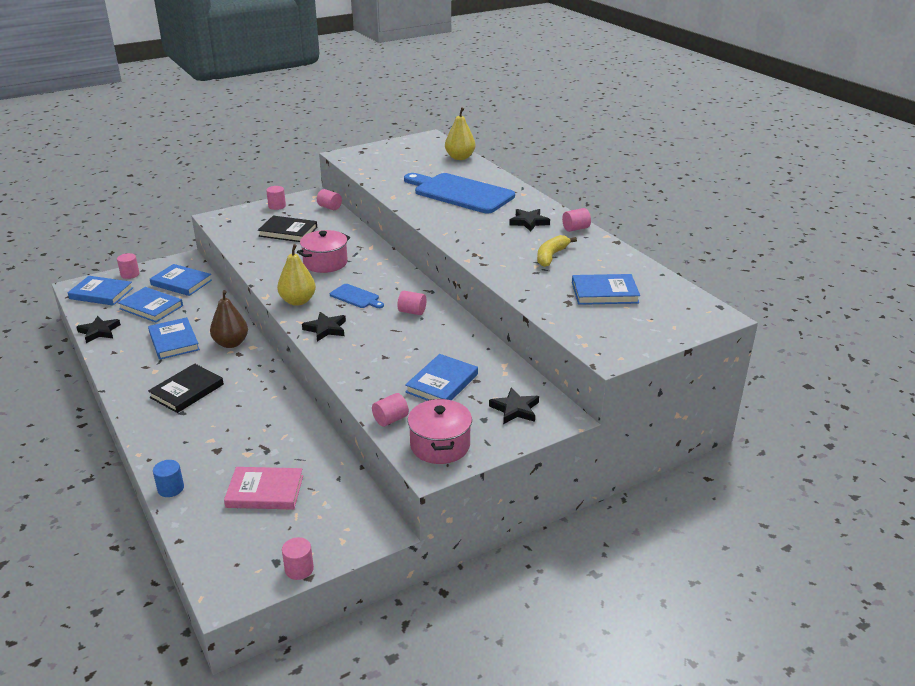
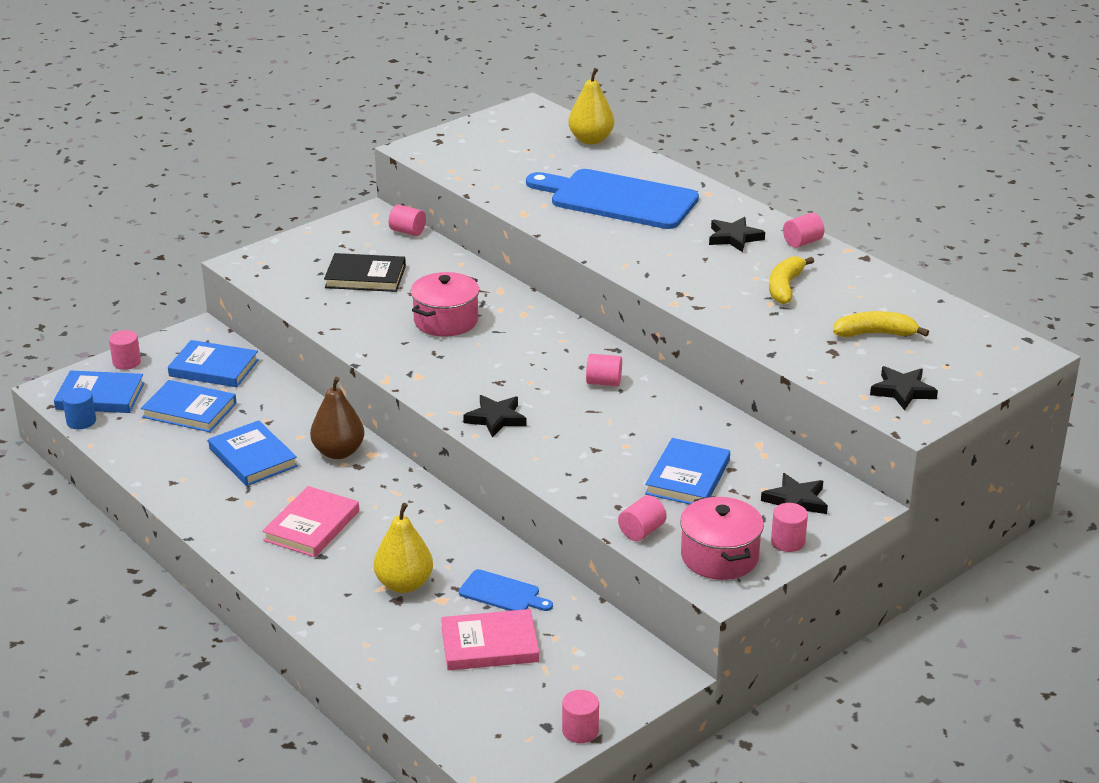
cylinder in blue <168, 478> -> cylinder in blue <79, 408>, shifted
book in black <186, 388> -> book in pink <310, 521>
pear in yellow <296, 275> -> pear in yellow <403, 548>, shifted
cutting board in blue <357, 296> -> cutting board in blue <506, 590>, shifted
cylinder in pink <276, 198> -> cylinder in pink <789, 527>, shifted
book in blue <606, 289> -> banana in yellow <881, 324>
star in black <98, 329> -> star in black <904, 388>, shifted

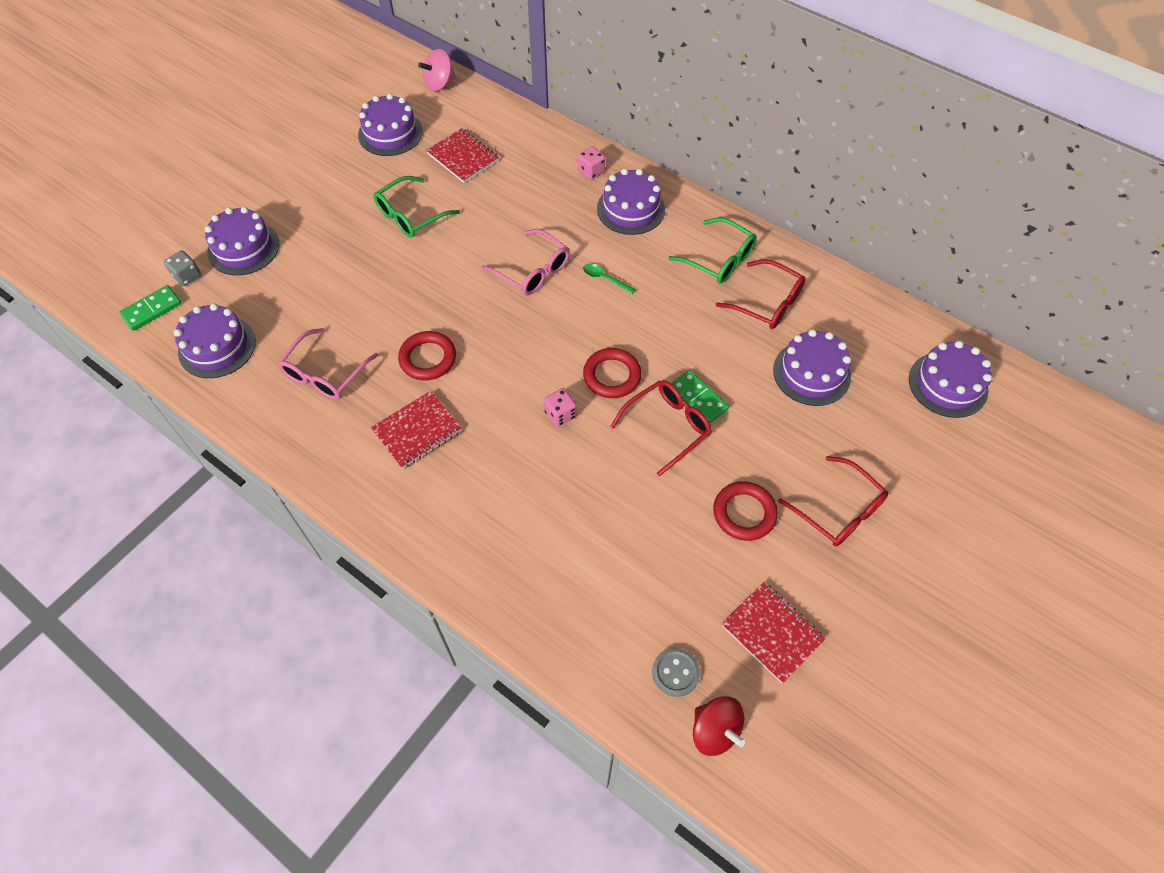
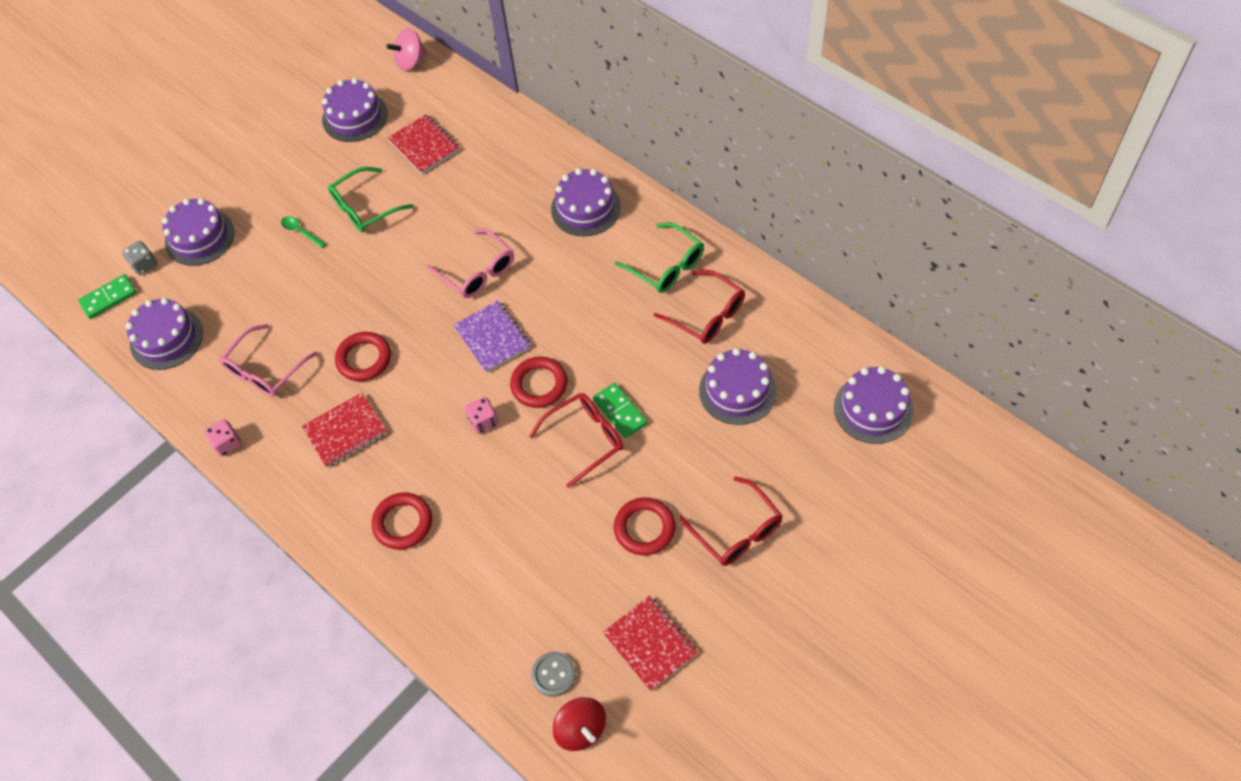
dice in pink <591, 163> -> dice in pink <222, 437>, shifted
spoon in green <609, 278> -> spoon in green <303, 232>, shifted
none -> ring in red <402, 521>
none -> notebook in purple <492, 336>

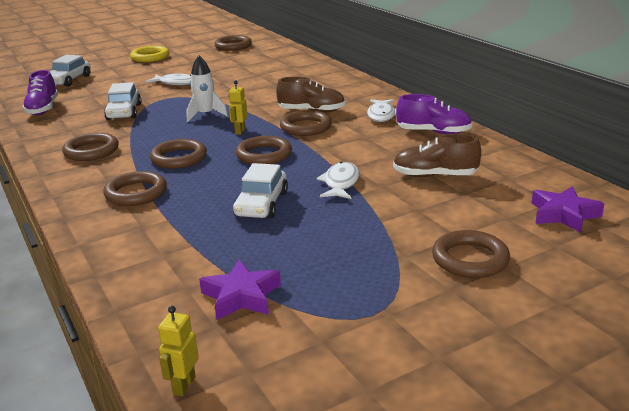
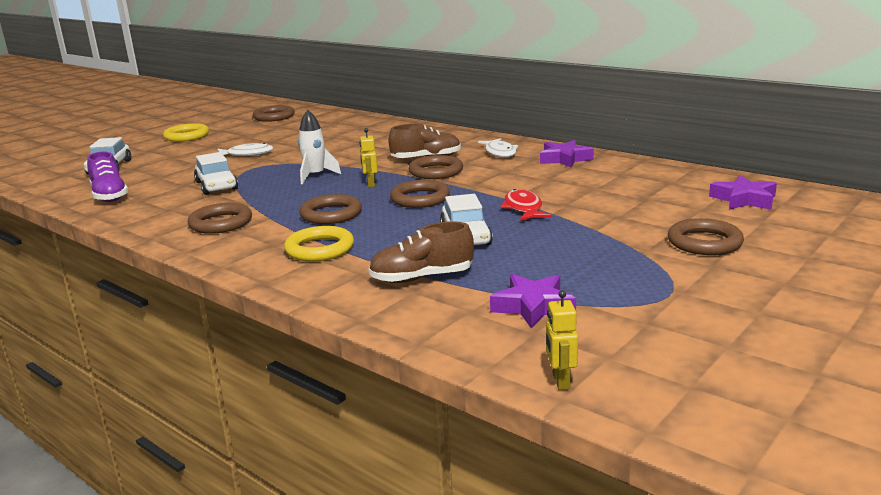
ring in brown <135, 188> -> ring in yellow <319, 244>
shoe in brown <437, 155> -> shoe in brown <421, 252>, shifted
fish in white <338, 180> -> fish in red <526, 205>
shoe in purple <434, 114> -> star in purple <567, 154>

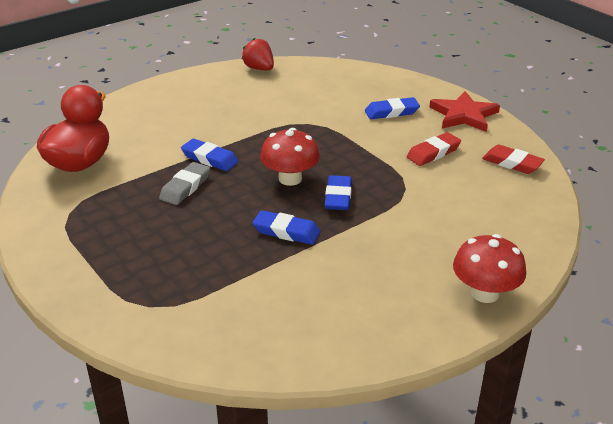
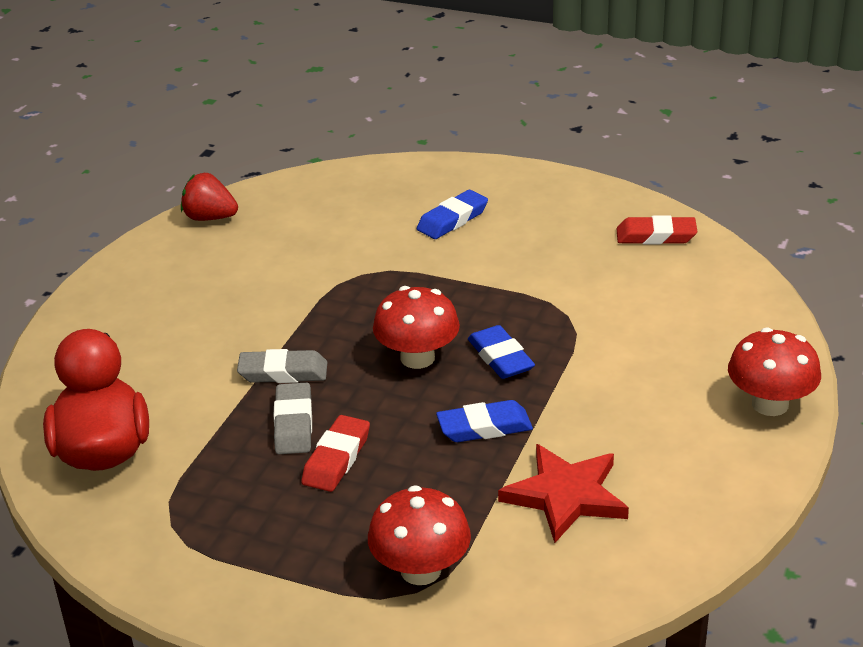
eraser in blue <210, 155> -> eraser in grey <282, 366>
eraser in red <433, 149> -> eraser in red <335, 453>, shifted
none -> mushroom in red <419, 535>
star in red <464, 111> -> star in red <563, 493>, shifted

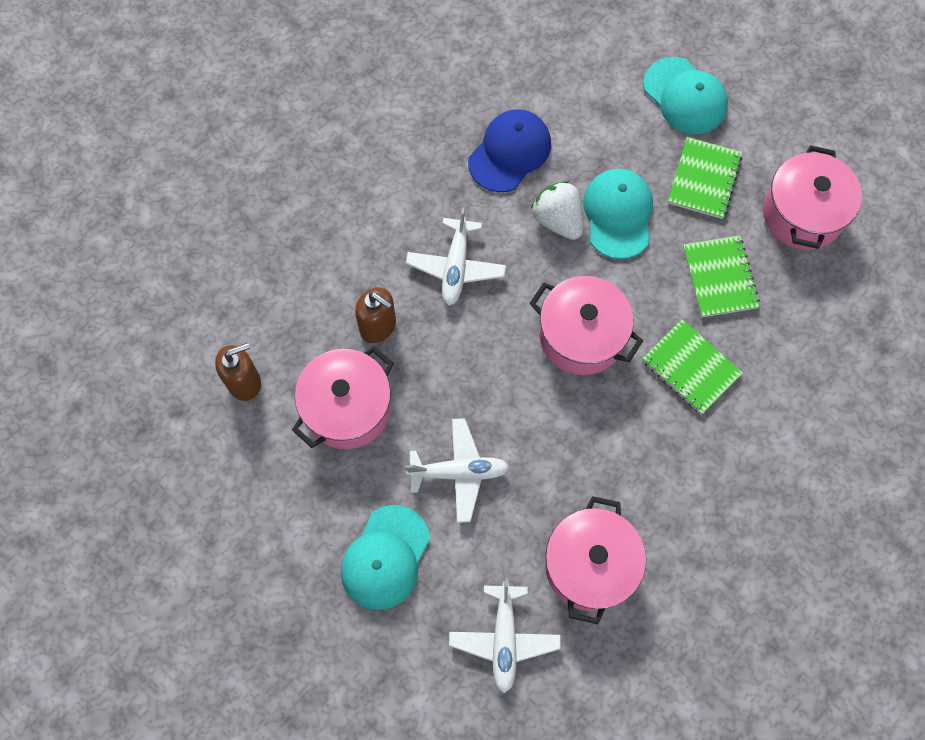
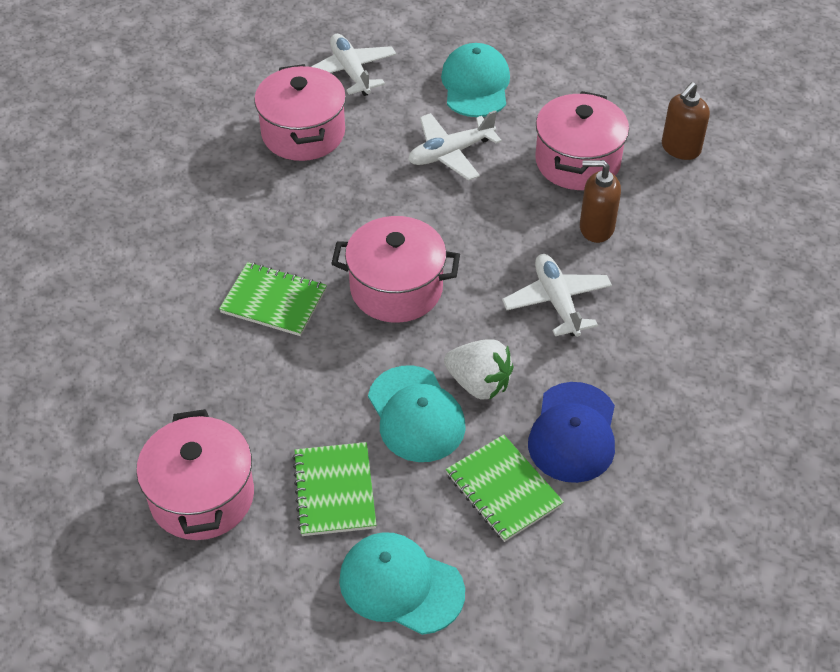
notebook in green <721, 276> -> notebook in green <505, 488>, shifted

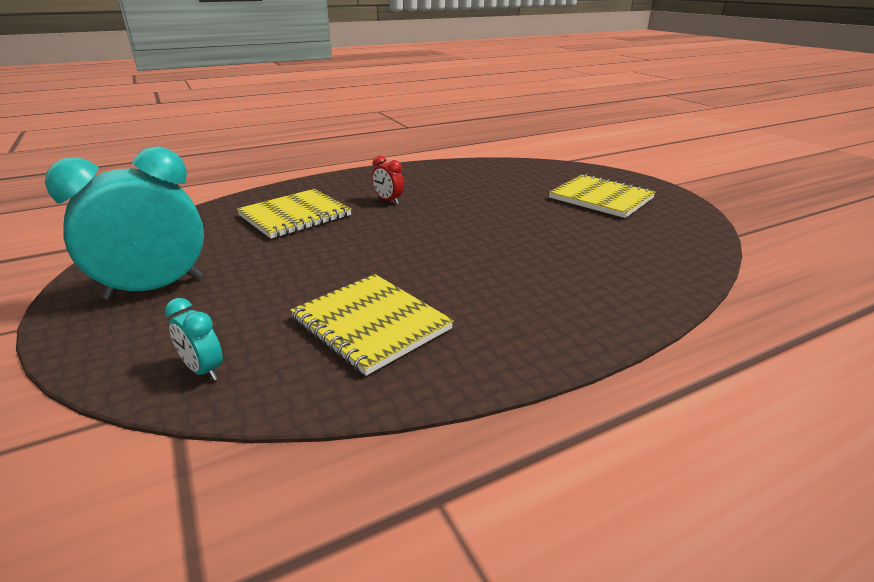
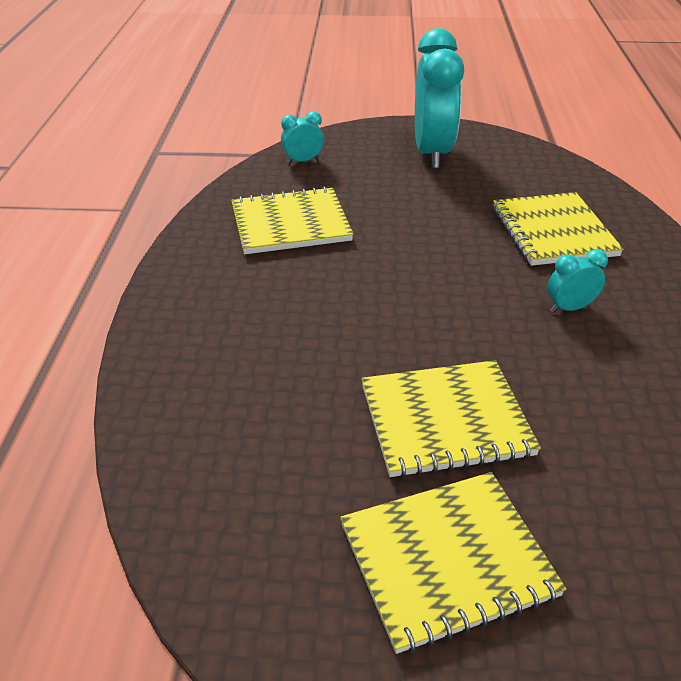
none -> notebook in yellow <451, 419>
clock in red <388, 180> -> clock in turquoise <577, 281>

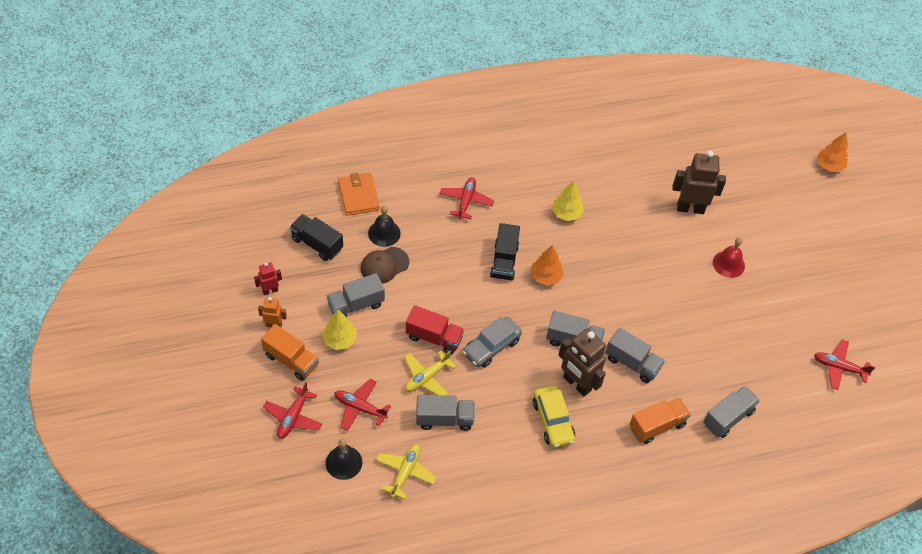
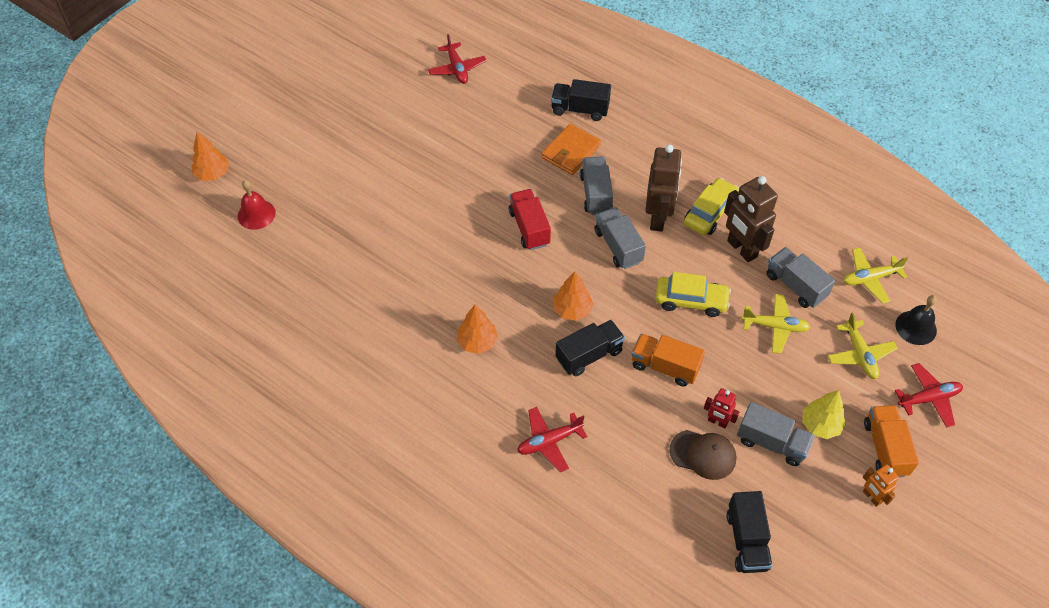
bell in red <729, 258> -> bell in red <257, 205>, shifted
tree in yellow <568, 201> -> tree in orange <477, 329>
truck in red <435, 329> -> truck in red <530, 219>, shifted
wallet in orange <359, 194> -> wallet in orange <571, 149>, shifted
truck in grey <731, 412> -> truck in black <581, 100>
truck in orange <660, 420> -> truck in orange <668, 360>, shifted
car in grey <492, 342> -> car in yellow <693, 294>
robot in red <268, 278> -> robot in red <721, 408>, shifted
robot in brown <699, 182> -> robot in brown <751, 219>, shifted
plane in red <362, 405> -> plane in yellow <862, 345>
bell in black <384, 226> -> none

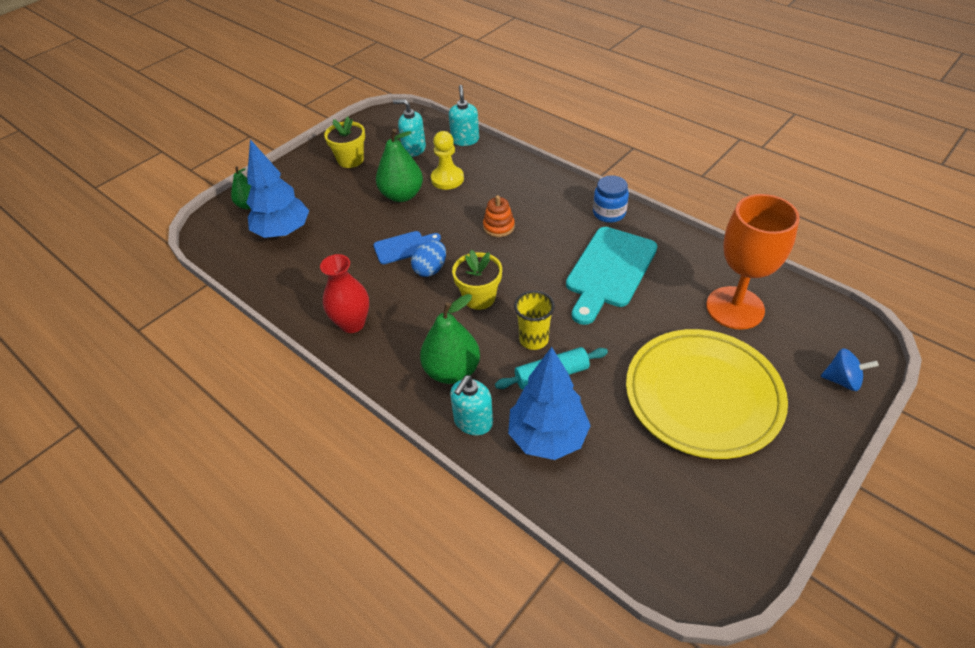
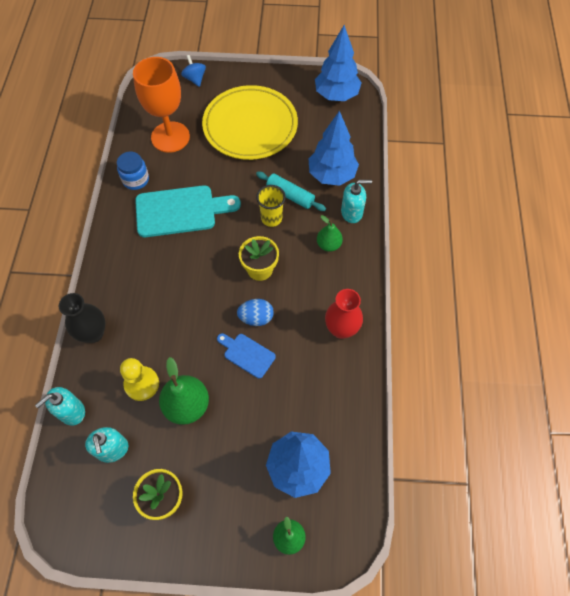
none -> vase in black <82, 318>
jar in blue <611, 199> -> jar in blue <133, 171>, shifted
none -> tree in blue <338, 63>
pear in green <450, 339> -> pear in green <330, 233>, x0.61
stacking toy in orange <499, 216> -> none

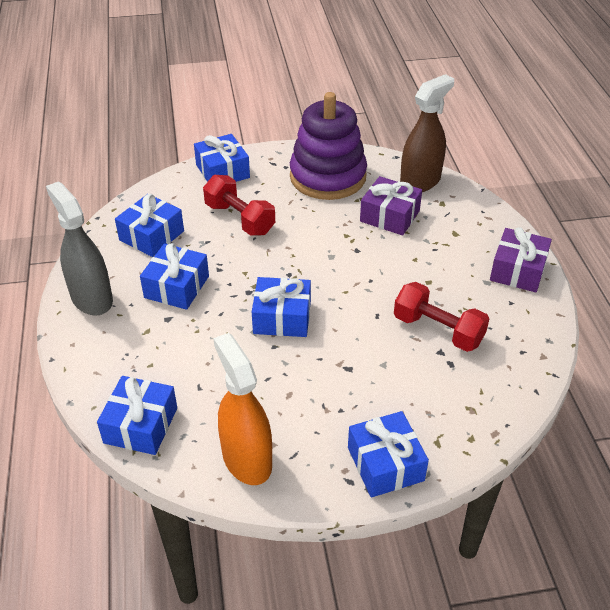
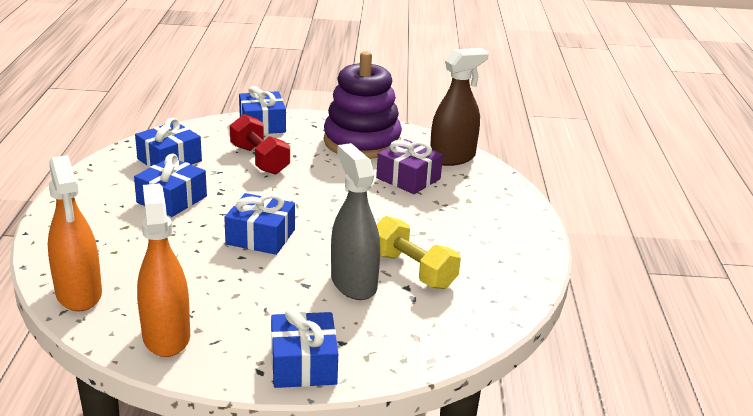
gift in blue <137, 415> -> spray bottle in orange <75, 233>
spray bottle in grey <79, 248> -> spray bottle in grey <355, 221>, shifted
dumbbell in red <441, 317> -> dumbbell in yellow <418, 252>
gift in purple <521, 259> -> none

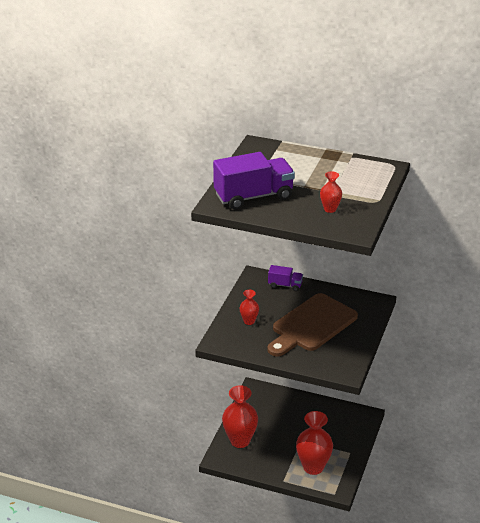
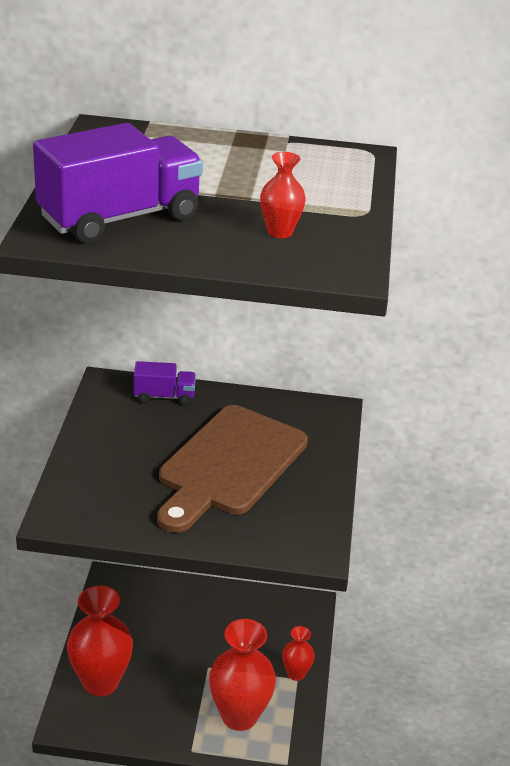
vase in red <249, 307> -> vase in red <298, 653>, shifted

